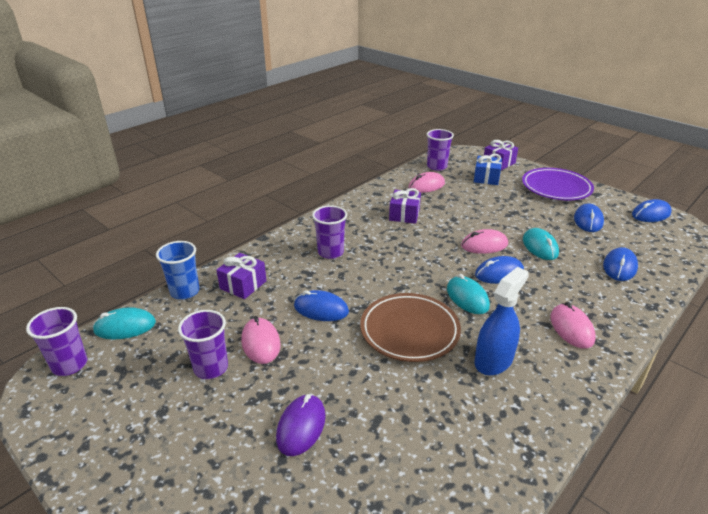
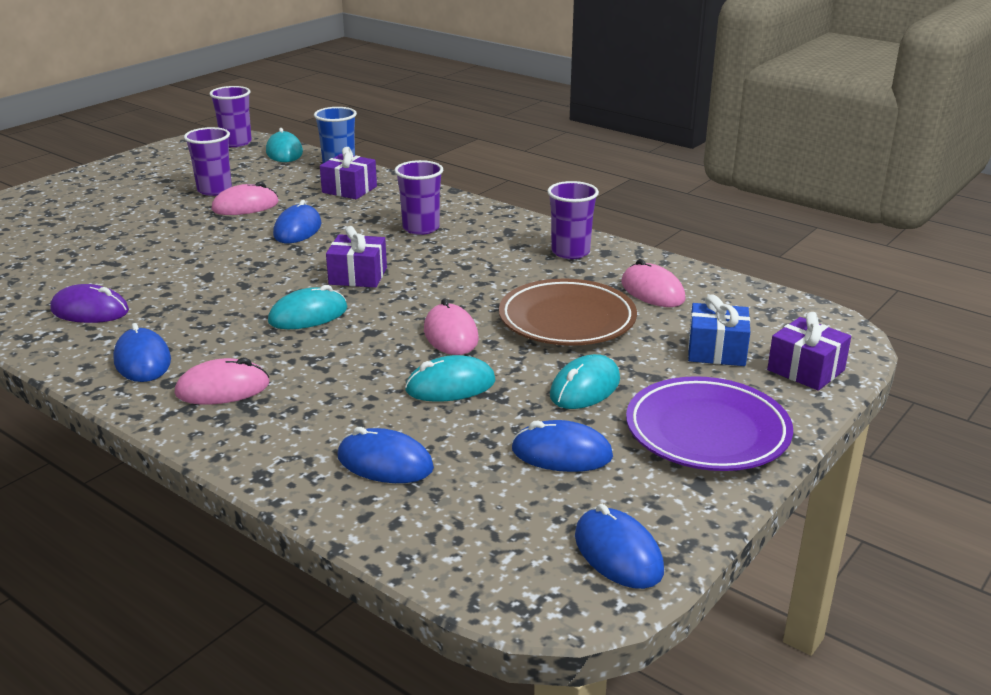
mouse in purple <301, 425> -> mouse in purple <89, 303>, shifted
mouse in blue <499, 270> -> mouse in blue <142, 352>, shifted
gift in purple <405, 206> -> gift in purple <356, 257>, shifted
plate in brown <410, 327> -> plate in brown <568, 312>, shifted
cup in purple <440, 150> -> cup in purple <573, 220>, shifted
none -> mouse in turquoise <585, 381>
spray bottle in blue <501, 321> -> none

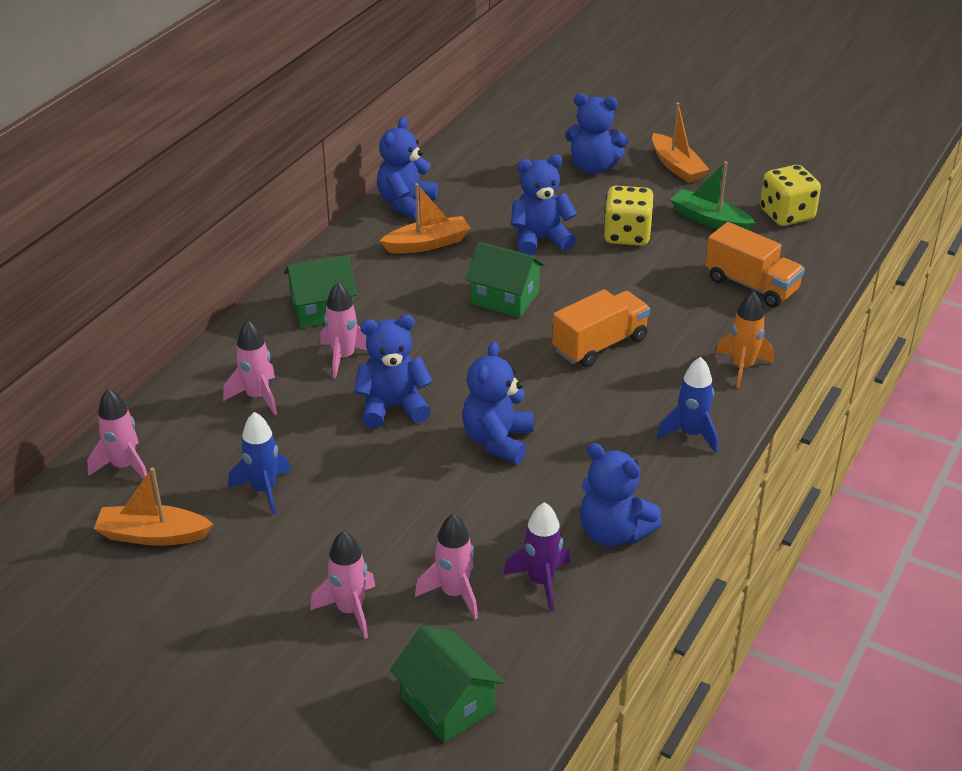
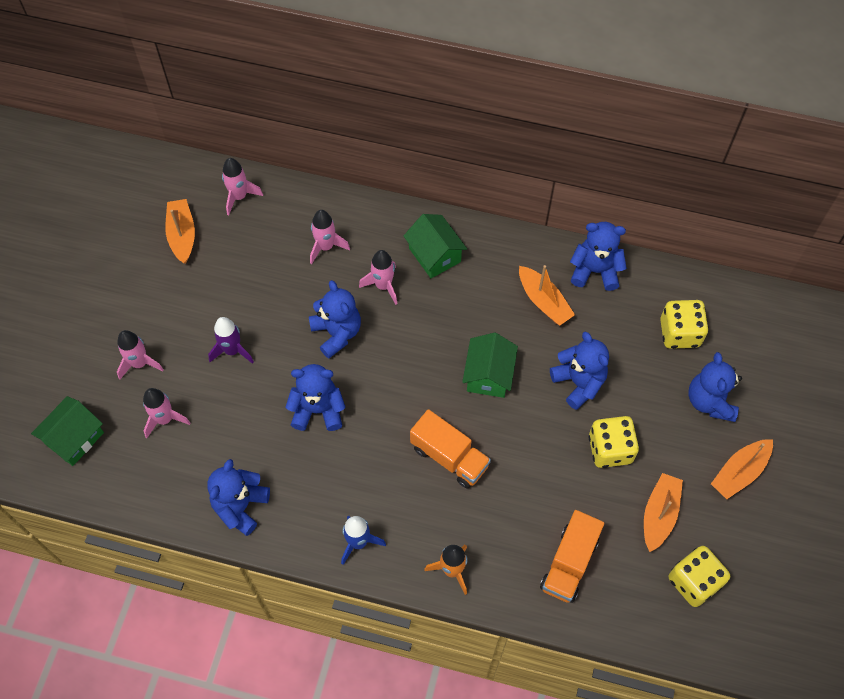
rocket in purple <536, 556> -> rocket in purple <231, 340>, shifted
boat in green <712, 195> -> boat in orange <663, 512>
none -> dice in yellow <684, 324>
rocket in blue <259, 463> -> none

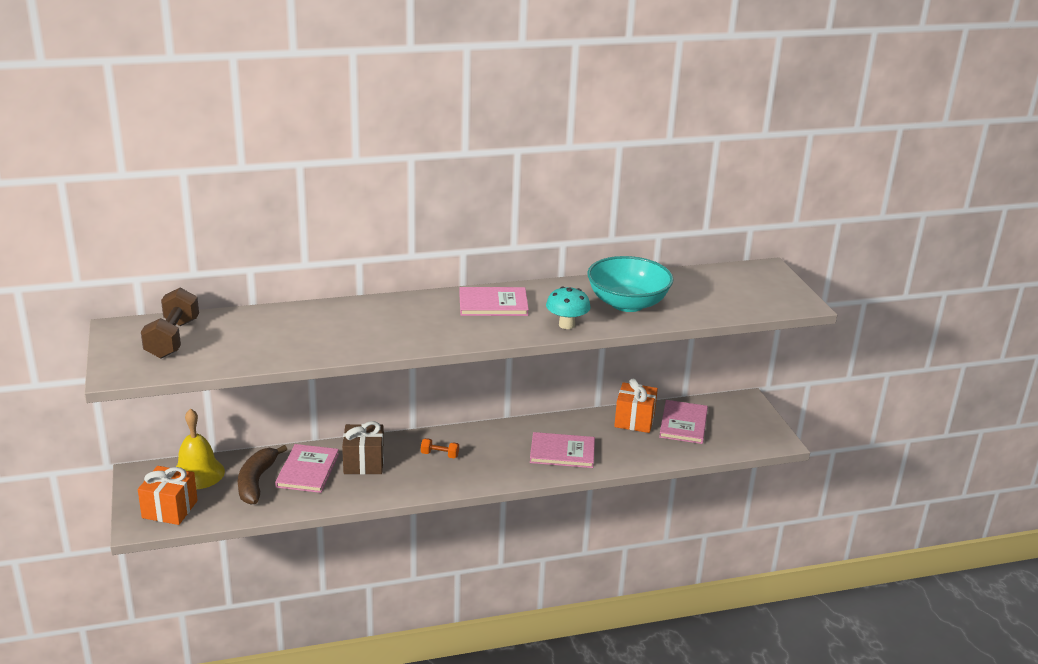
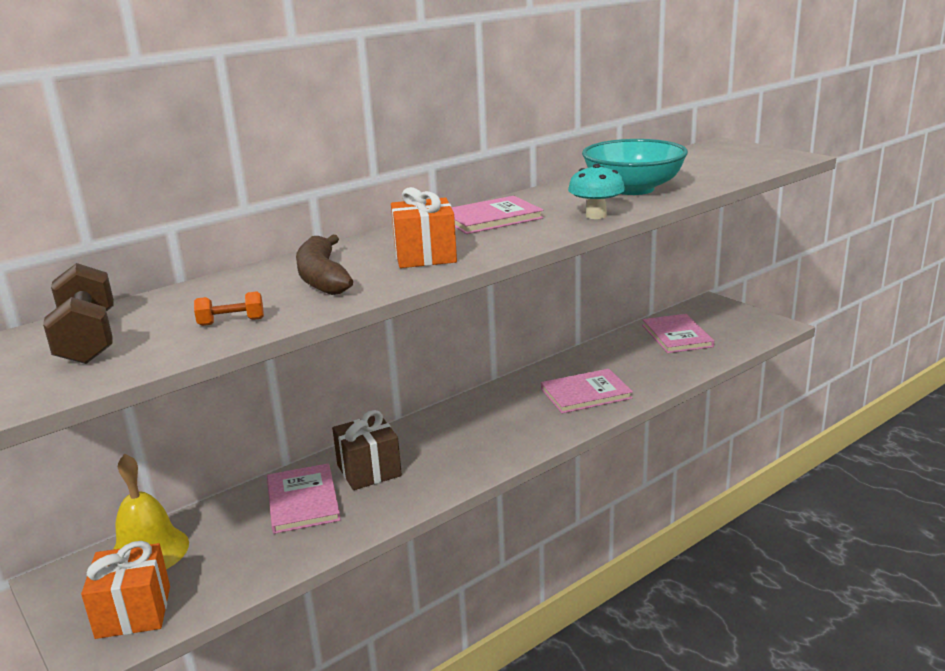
dumbbell in orange <440, 448> -> dumbbell in orange <229, 308>, shifted
banana in brown <262, 475> -> banana in brown <324, 265>, shifted
gift in orange <636, 405> -> gift in orange <424, 227>, shifted

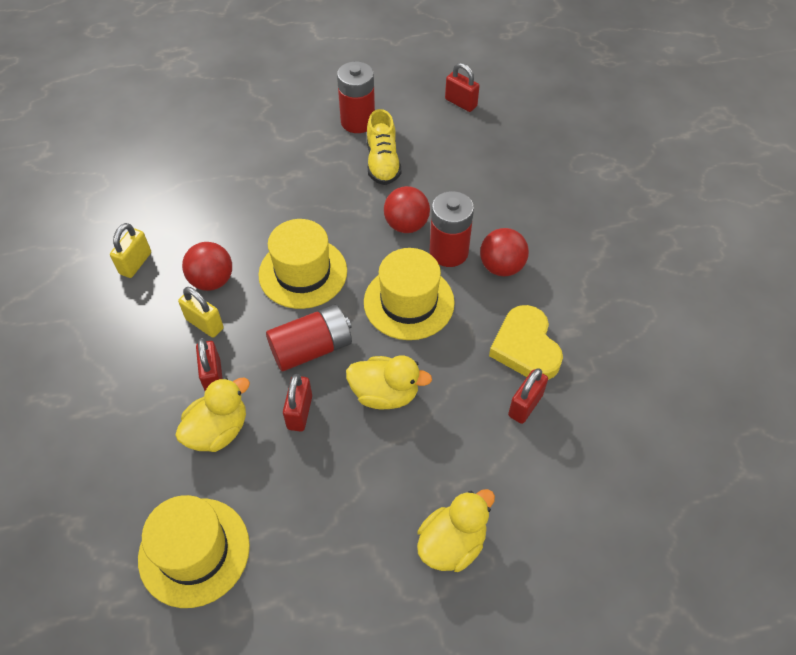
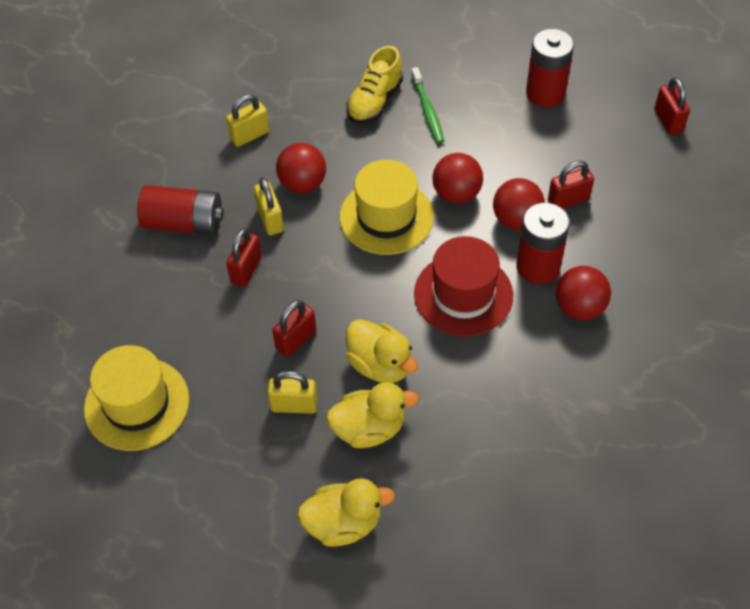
battery in red <309, 338> -> battery in red <180, 210>, shifted
none -> padlock in yellow <292, 392>
duck in yellow <212, 414> -> duck in yellow <372, 415>, shifted
shoe in yellow <384, 147> -> shoe in yellow <374, 85>, shifted
none -> toothbrush in green <427, 105>
hat in yellow <409, 294> -> hat in red <463, 286>
none -> ball in red <457, 178>
padlock in red <528, 396> -> padlock in red <571, 185>, shifted
heart in yellow <526, 342> -> none

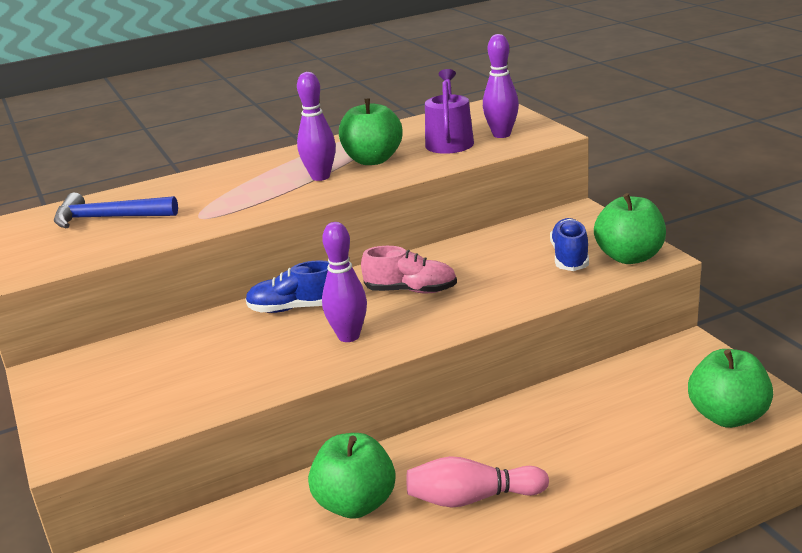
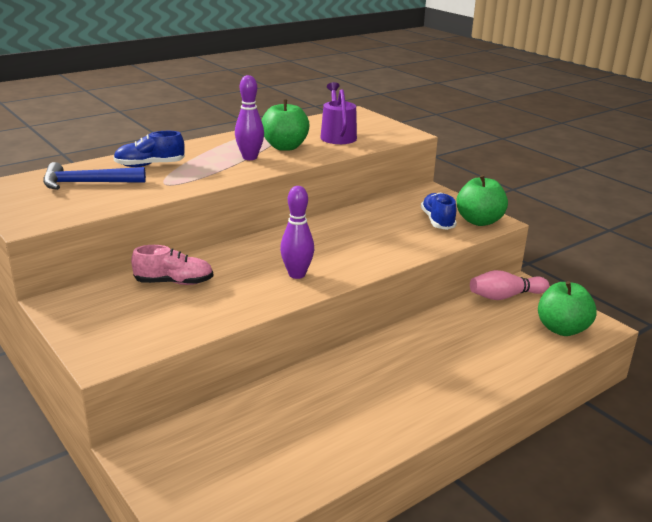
shoe in blue <287, 286> -> shoe in blue <149, 149>, shifted
shoe in pink <409, 269> -> shoe in pink <172, 265>, shifted
bowling pin in pink <477, 482> -> bowling pin in pink <509, 285>, shifted
apple in green <352, 475> -> none
bowling pin in purple <501, 86> -> none

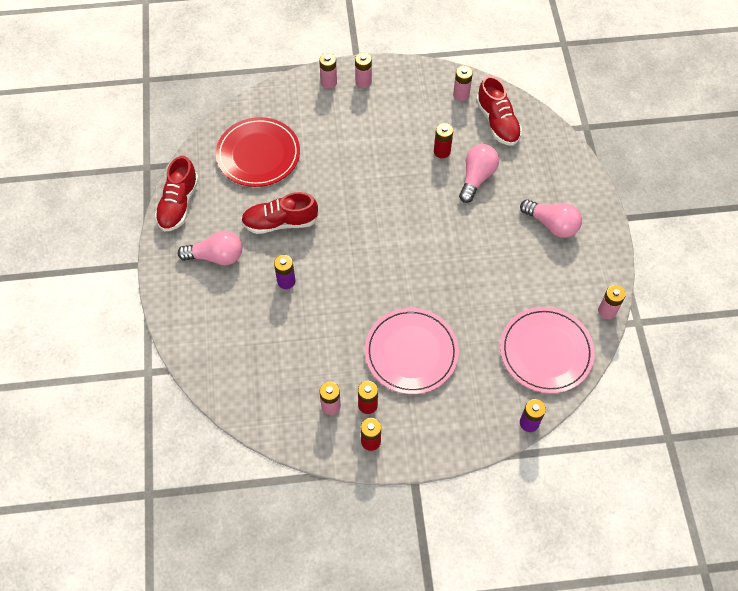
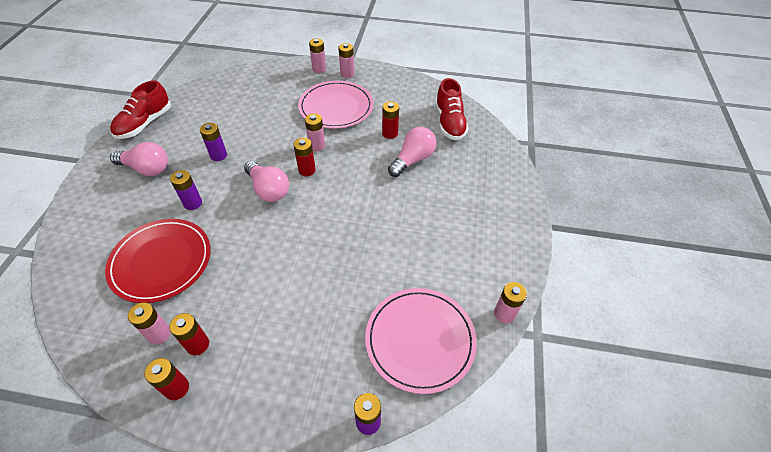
plate in red <258, 152> -> plate in red <158, 261>, shifted
shoe in red <280, 213> -> battery in purple <213, 142>
light bulb in pink <551, 218> -> light bulb in pink <266, 181>, shifted
none -> battery in red <304, 157>
plate in pink <412, 351> -> plate in pink <335, 105>, shifted
battery in pink <463, 83> -> battery in pink <315, 132>, shifted

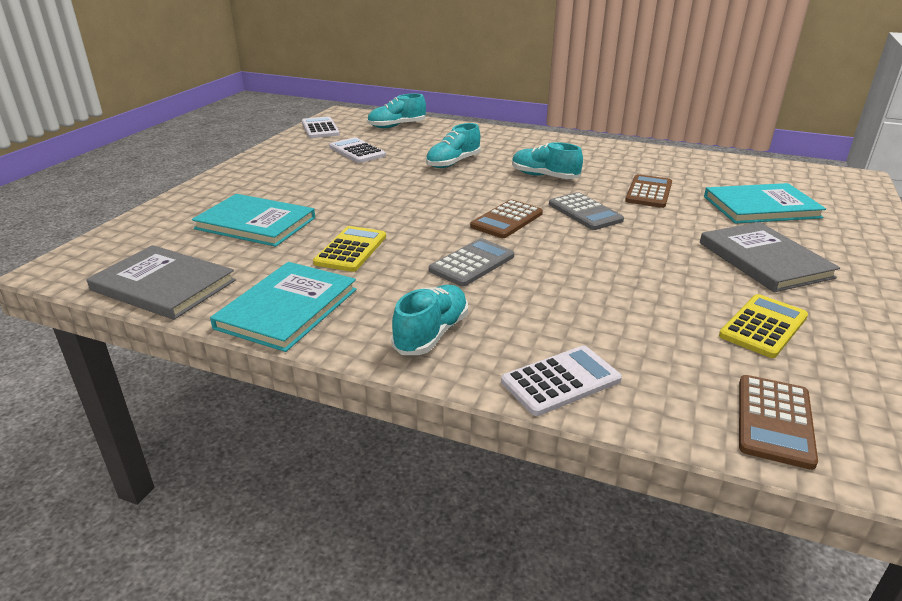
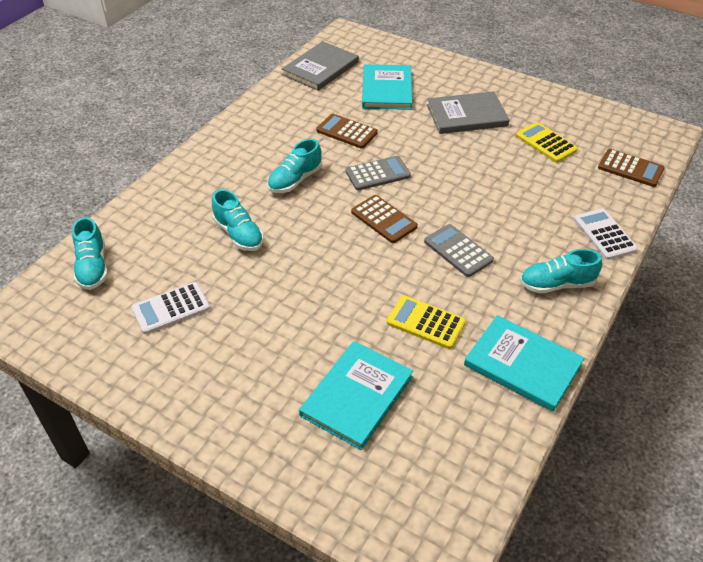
book in grey <161, 282> -> book in grey <320, 66>, shifted
shoe in turquoise <429, 320> -> shoe in turquoise <561, 271>, 45 degrees counterclockwise
calculator in white <321, 127> -> none

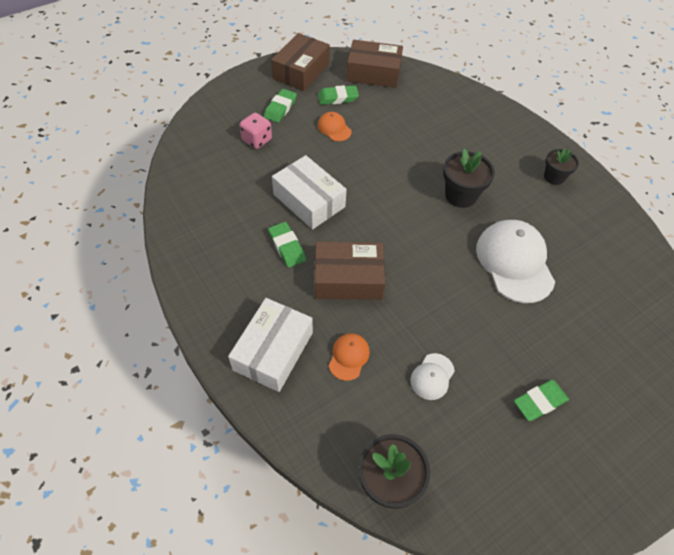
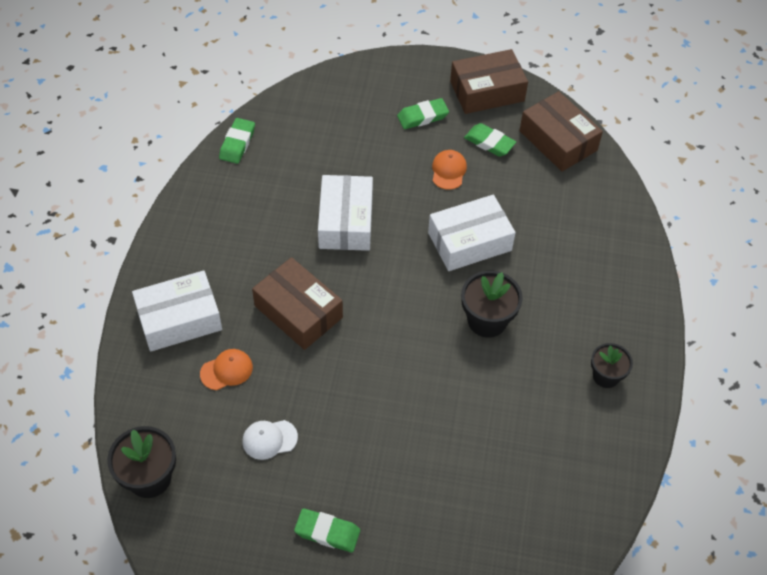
eraser in green <287, 245> -> eraser in green <237, 141>, shifted
none -> box in white <472, 233>
dice in pink <256, 131> -> none
cap in white <515, 261> -> none

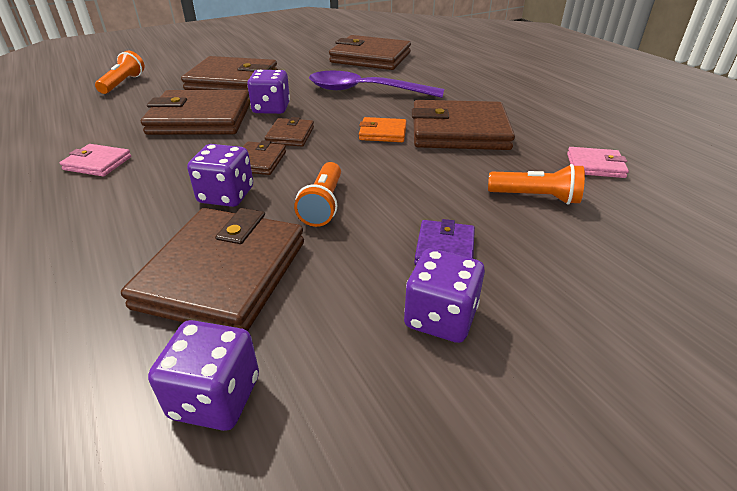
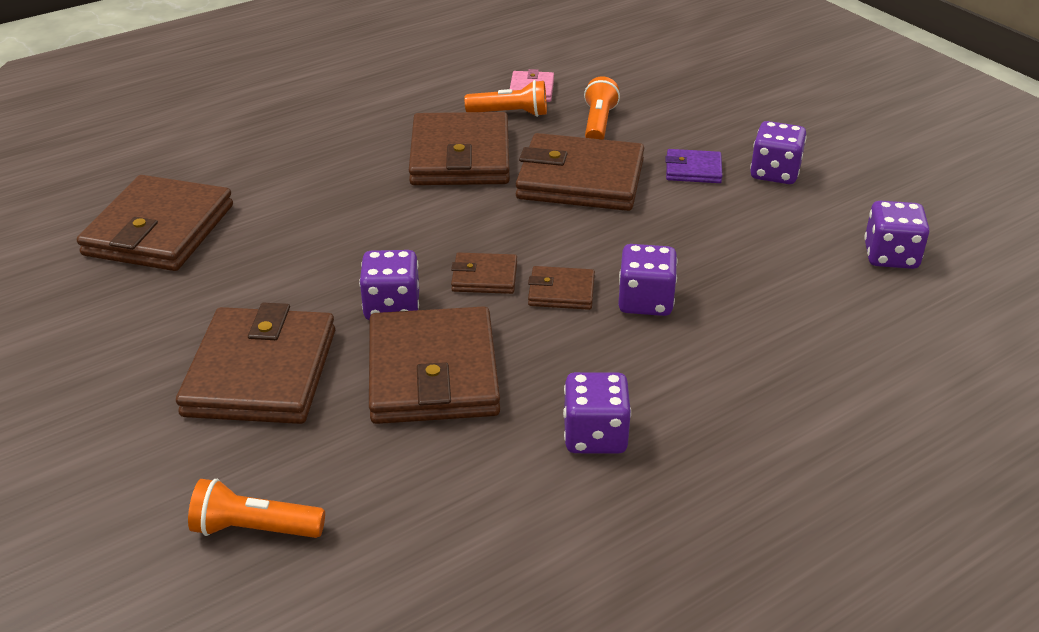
flashlight in orange <317, 194> -> flashlight in orange <506, 98>, shifted
wallet in brown <212, 269> -> wallet in brown <580, 172>, shifted
wallet in pink <95, 160> -> dice in purple <597, 413>
spoon in purple <376, 84> -> none
wallet in orange <383, 129> -> none

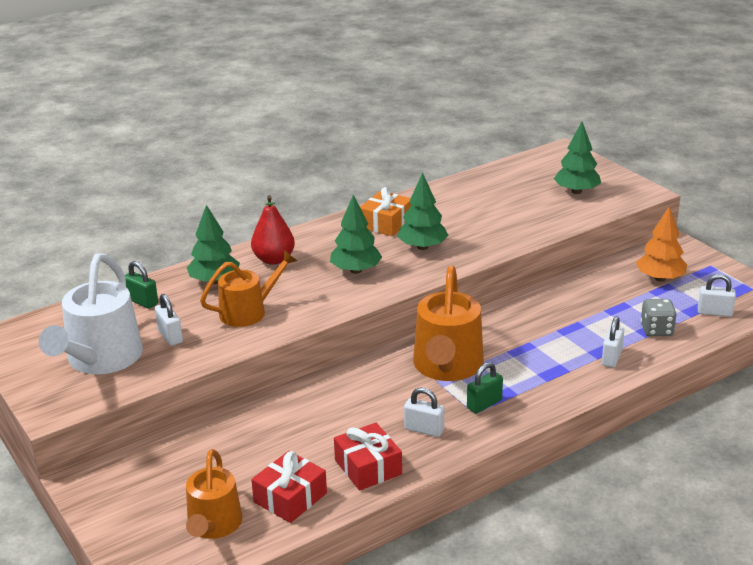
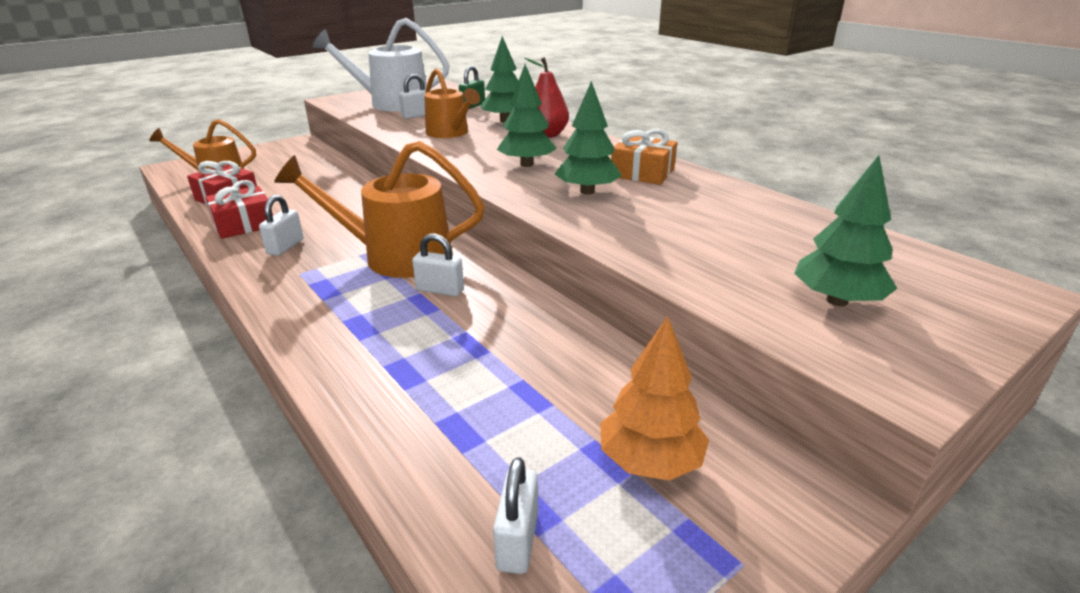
padlock in white <613, 342> -> padlock in white <438, 264>, shifted
padlock in green <485, 388> -> none
dice in grey <659, 317> -> none

